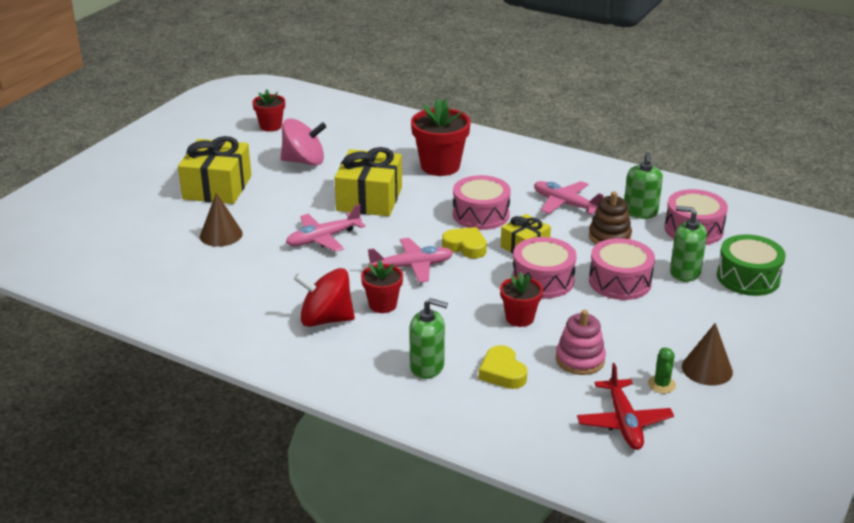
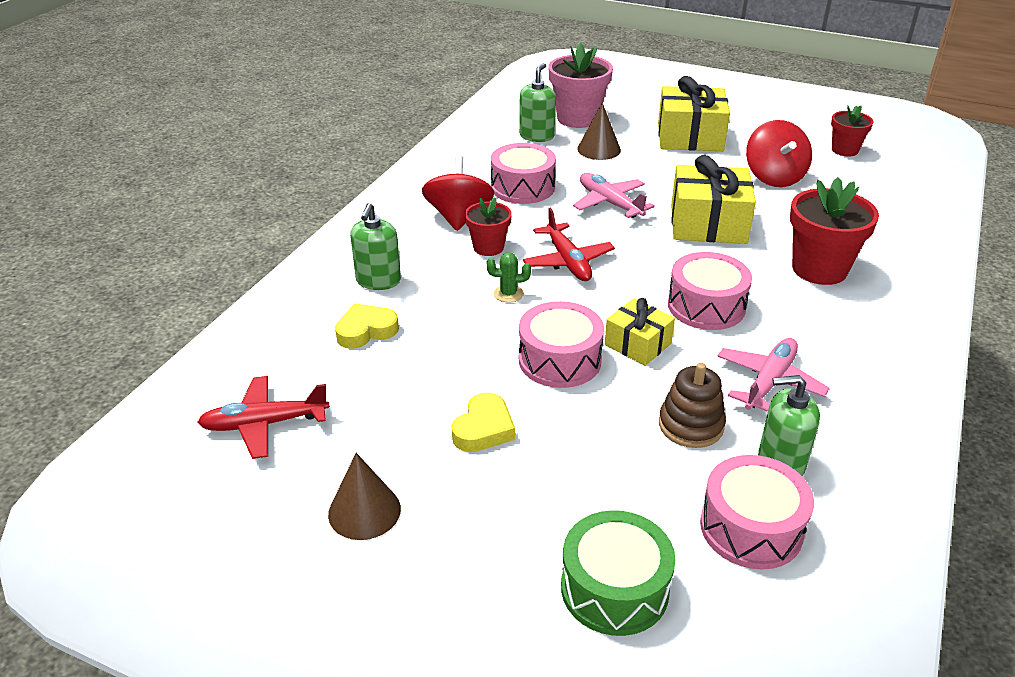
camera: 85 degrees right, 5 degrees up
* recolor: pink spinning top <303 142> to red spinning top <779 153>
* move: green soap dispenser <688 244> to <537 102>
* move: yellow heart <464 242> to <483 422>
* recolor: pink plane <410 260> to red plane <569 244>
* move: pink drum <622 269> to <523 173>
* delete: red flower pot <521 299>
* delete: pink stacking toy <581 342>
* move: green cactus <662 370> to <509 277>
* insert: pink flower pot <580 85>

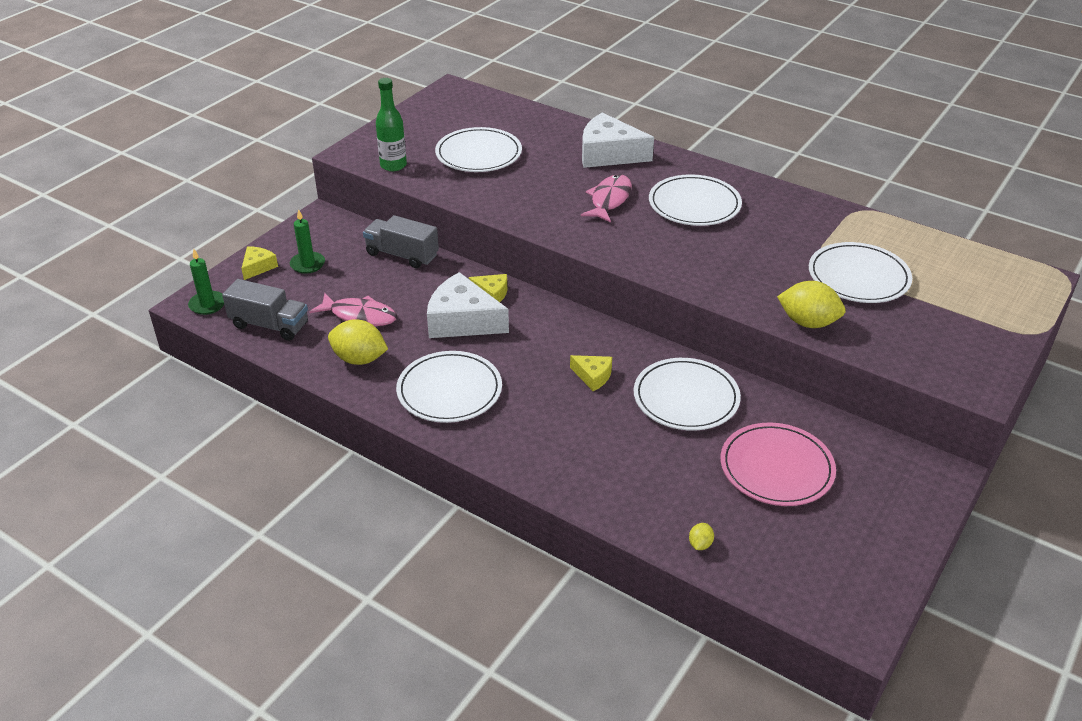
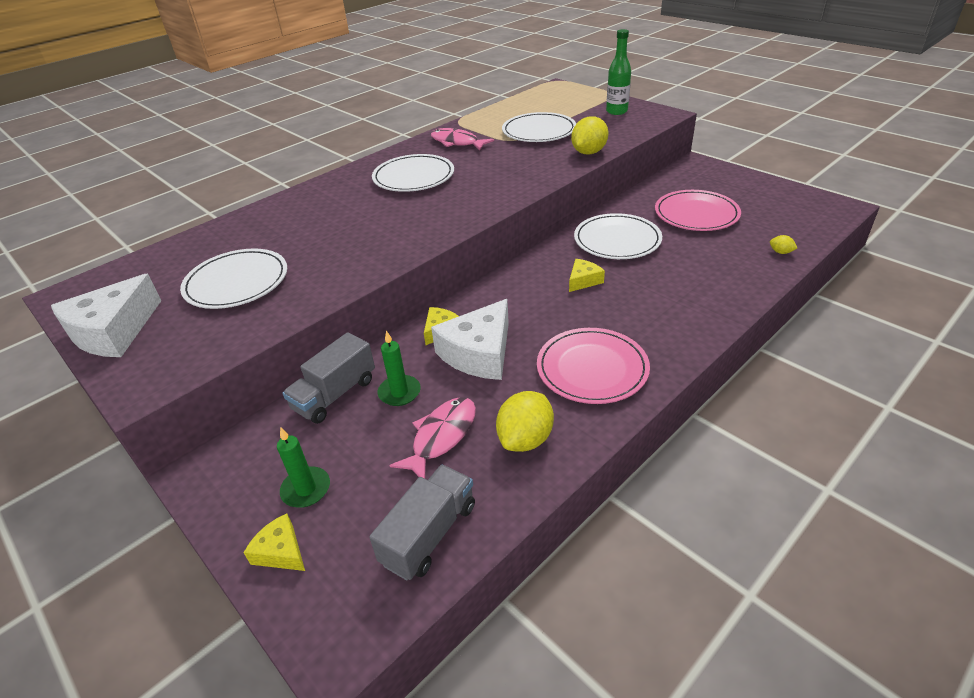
camera: 75 degrees left, 0 degrees up
* move: green bottle <391 124> to <618 72>
* move: white cheese <618 140> to <106 315>
* move: pink fish <606 198> to <462 139>
* move: green candle <206 282> to <399 368>
* recolor: white plate <449 387> to pink plate <593 366>

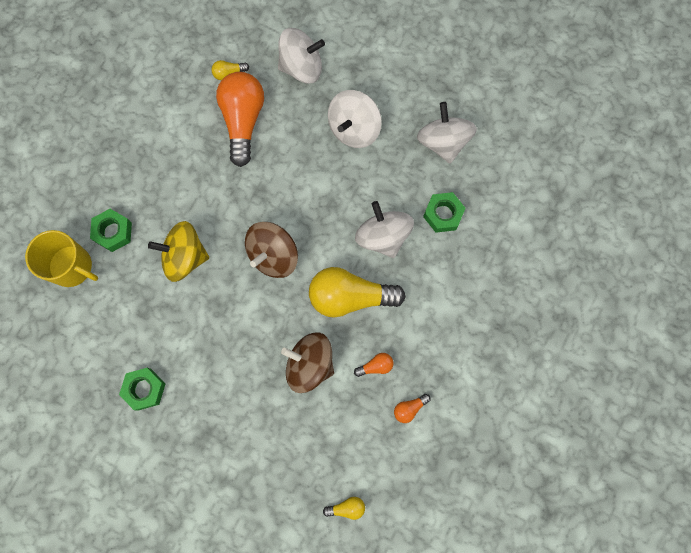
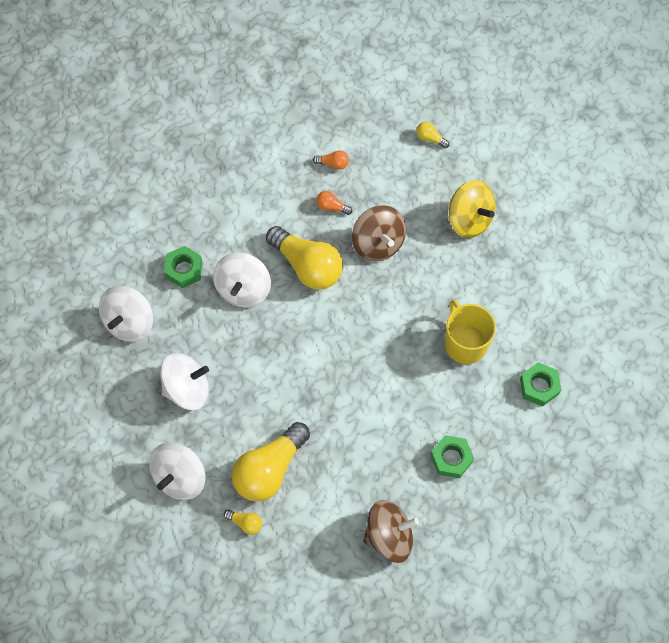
camera: 140 degrees left, 10 degrees down
* rotate: white spinning top <301 56> = <177 471> 90 degrees counterclockwise
* recolor: orange light bulb <240 119> to yellow light bulb <271 461>
* move: yellow spinning top <178 251> to <472 209>
* move: brown spinning top <271 250> to <391 531>
* move: yellow mug <61 258> to <470 332>
* move: green nut <142 389> to <540 384>

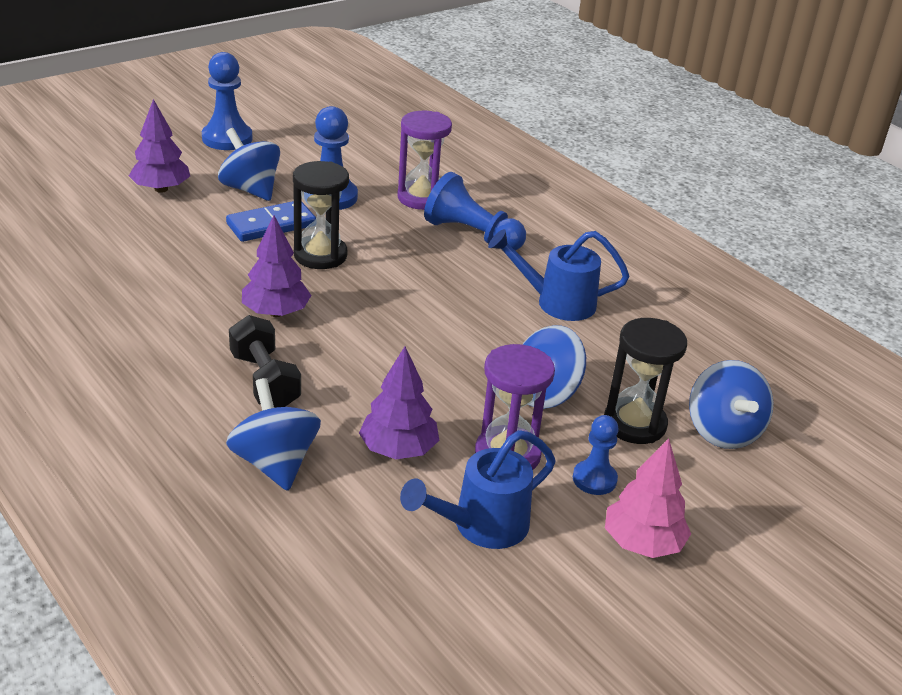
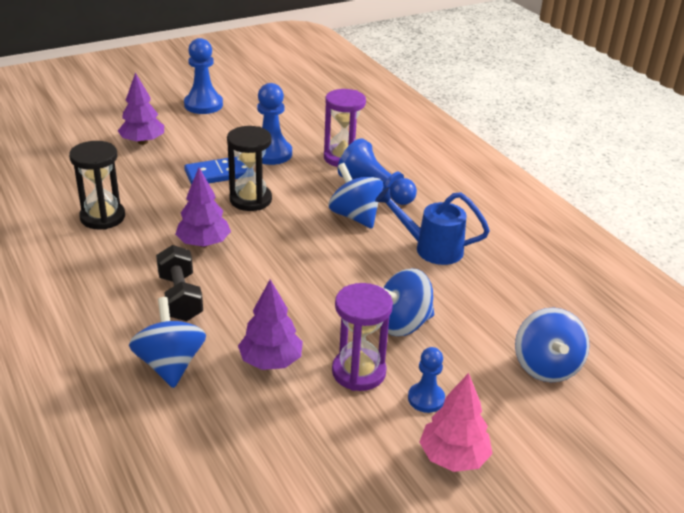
camera: 10 degrees right, 0 degrees up
* move: blue spinning top <249 164> to <355 196>
* move: black hourglass <645 381> to <97 185>
* delete: blue watering can <478 489>

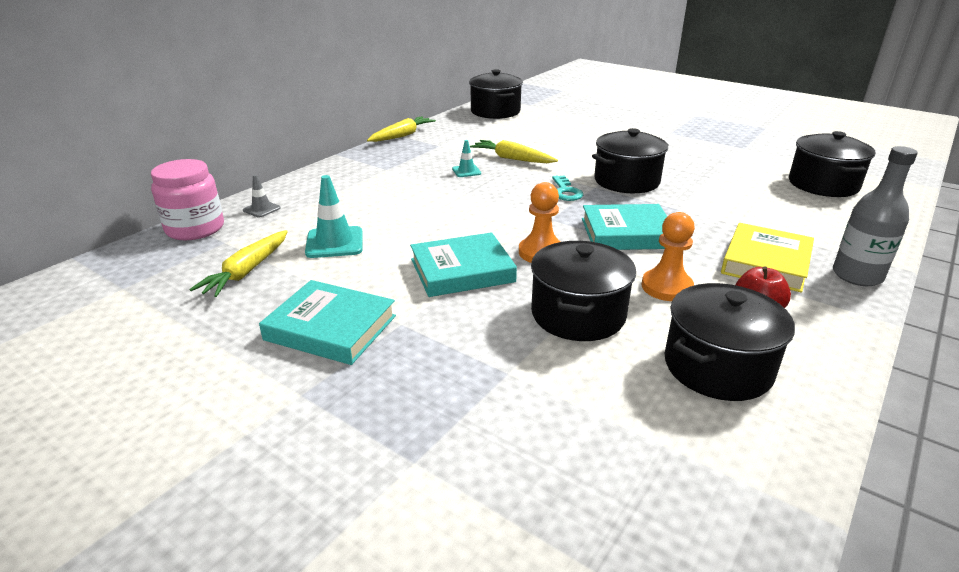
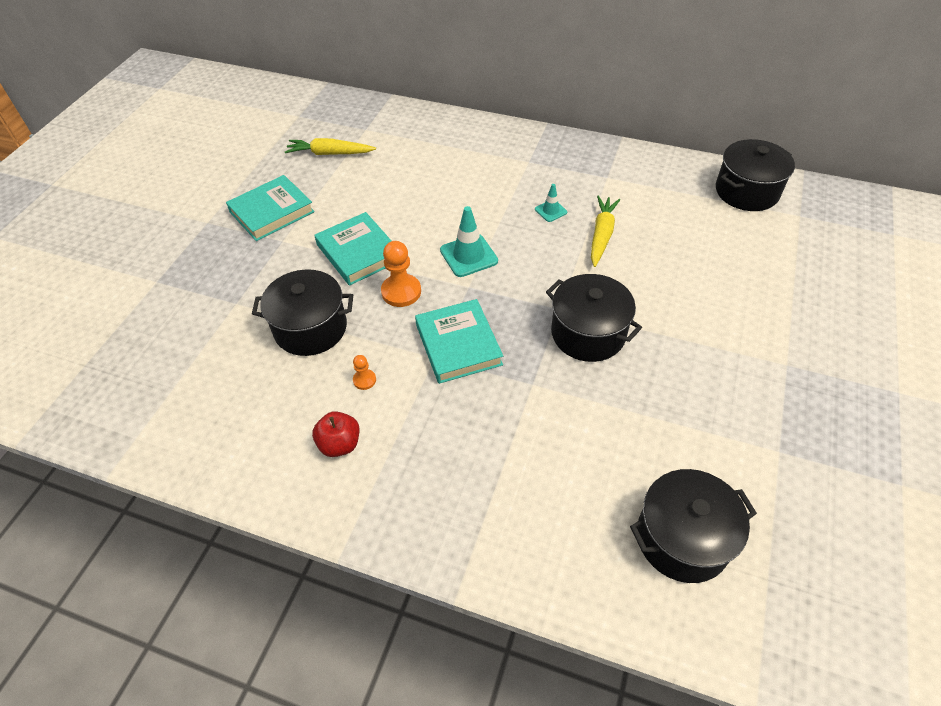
camera: 75 degrees right, 20 degrees up
* delete: yellow carrot <401 129>
* delete: grey bottle <875 216>
* delete: pink jar <187 199>
* delete: grey traffic cone <262 196>
* move: turquoise traffic cone <334 216> to <469 241>
* delete: turquoise key <567 188>
* resize: orange pawn <668 256> = <364 372> x0.52
* delete: yellow book <767 258>
* rotate: turquoise book <327 322> = <270 208> 45 degrees clockwise
* delete: black pot <730 342>

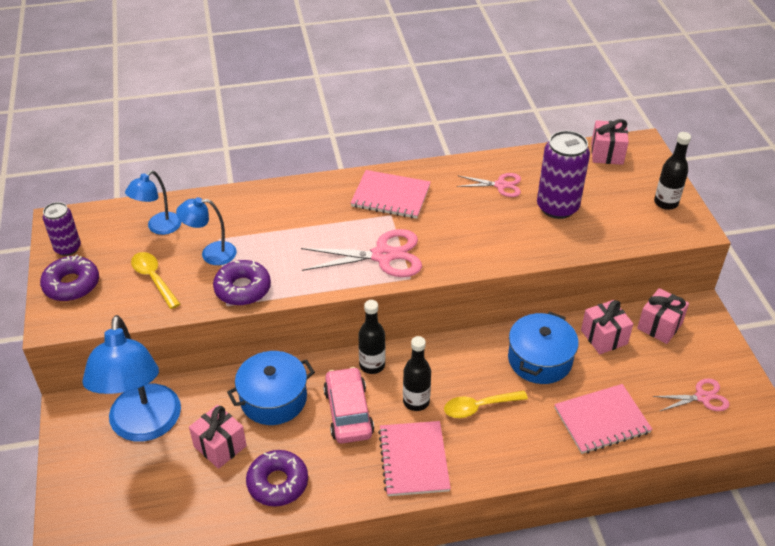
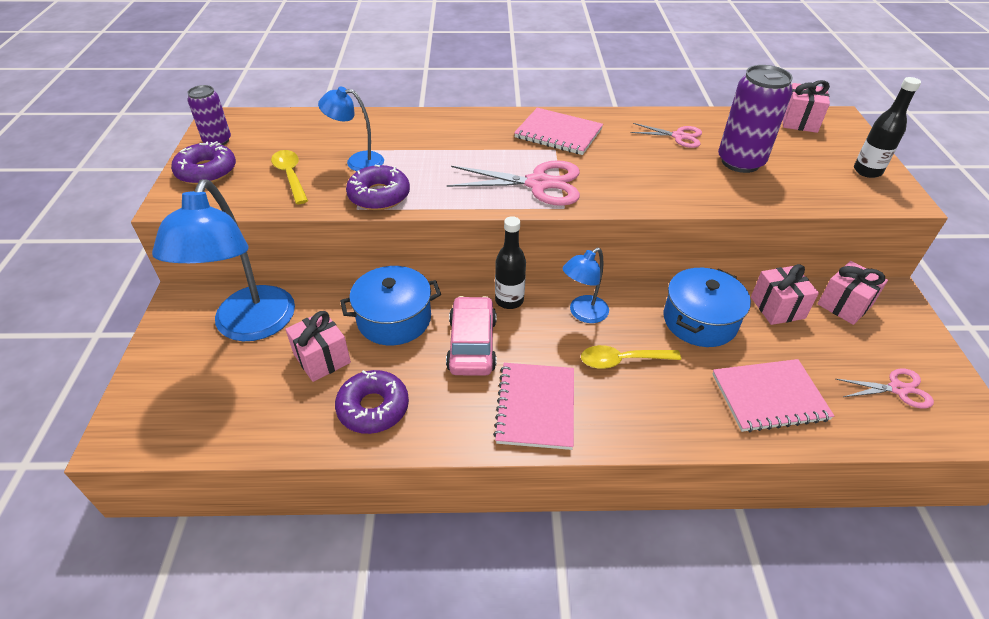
camera: 10 degrees right, 0 degrees up
* move: blue lamp <153 203> to <585 285>
* delete: black bottle <417 373>

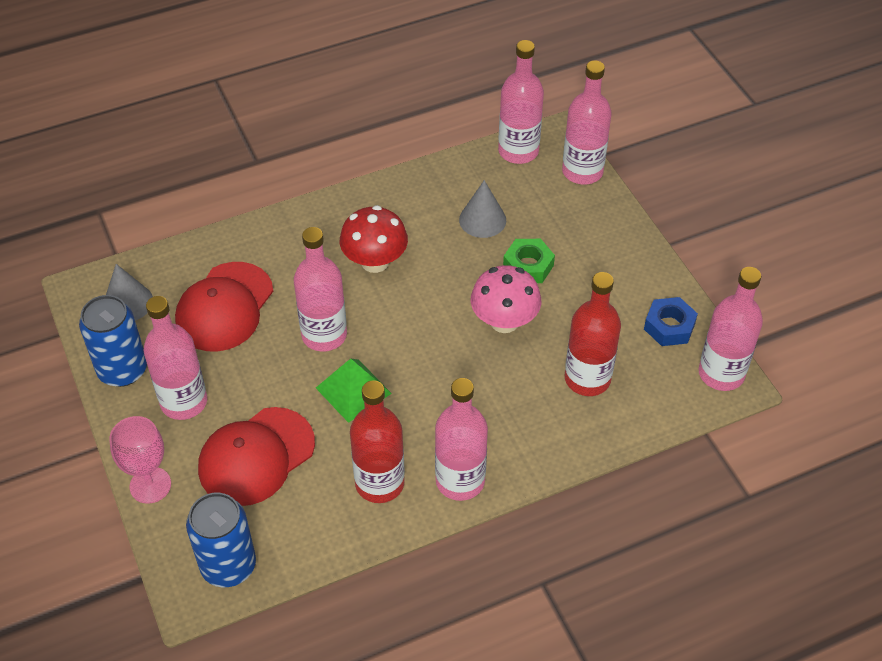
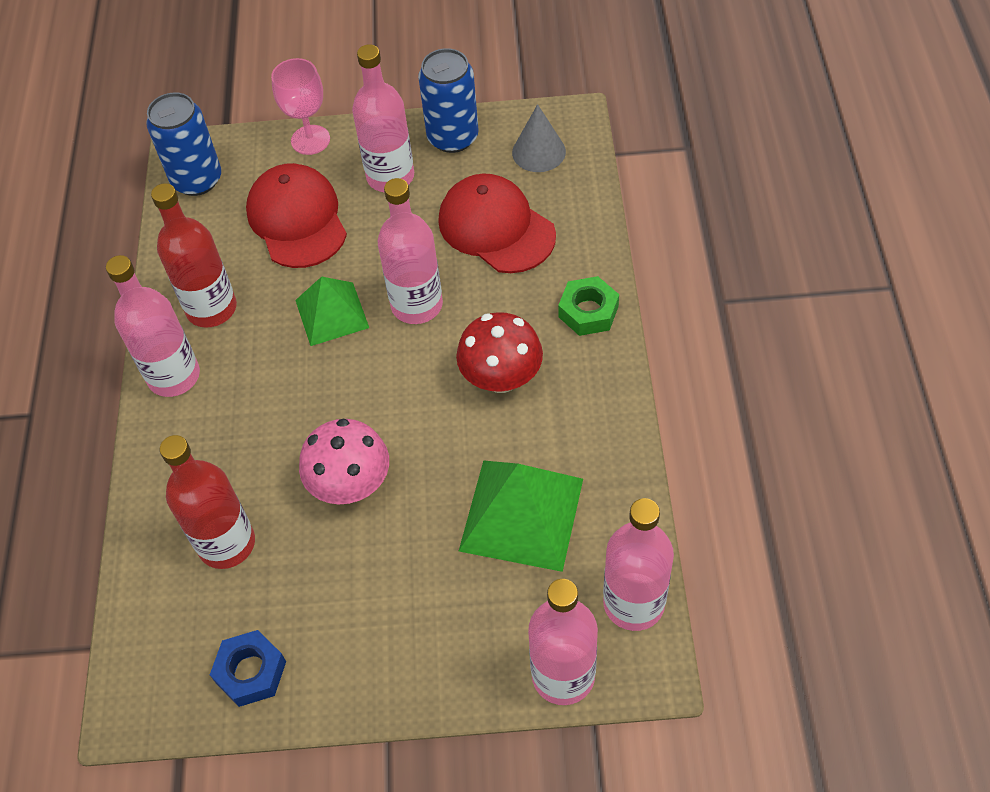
camera: 115 degrees right, 5 degrees up
* replace: grey cone <482 209> to green pyramid <521 516>
* move: green nut <529 261> to <588 306>
* delete: pink bottle <731 329>

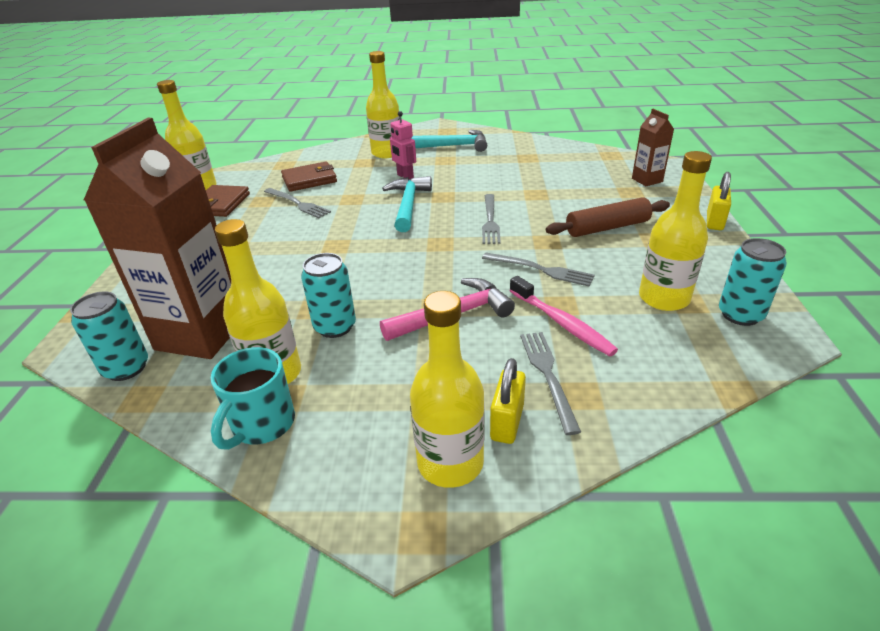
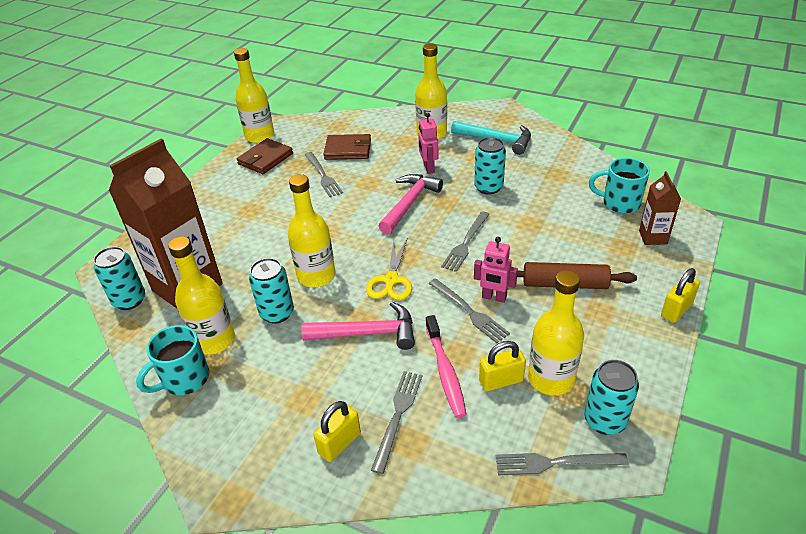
camera: 25 degrees right, 5 degrees up
* recolor: turquoise hammer <407 204> to pink hammer <411 204>
* move: yellow bottle <447 389> to <312 230>
* insert: turquoise can <490 166>
* insert: turquoise mug <619 185>
* insert: pink robot <496 270>
* insert: yellow scissors <389 269>
* insert: yellow padlock <502 366>
* insert: grey fork <562 464>

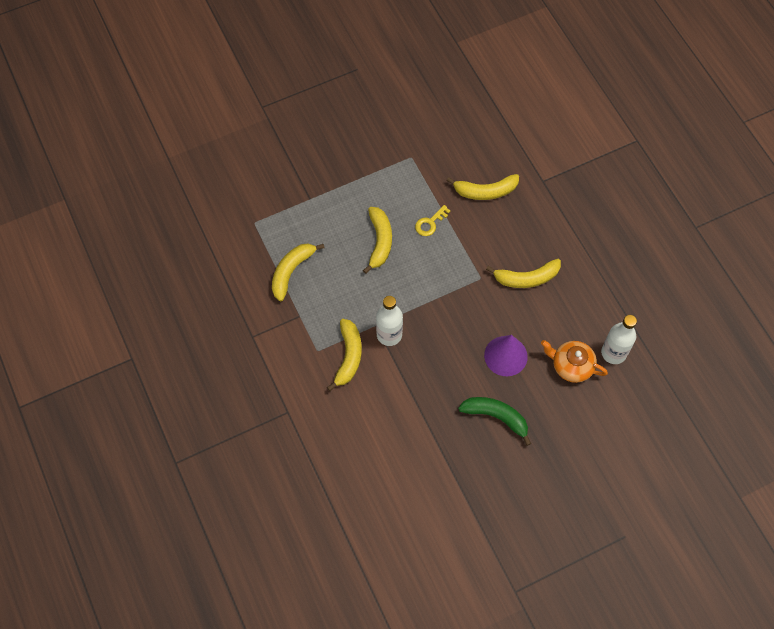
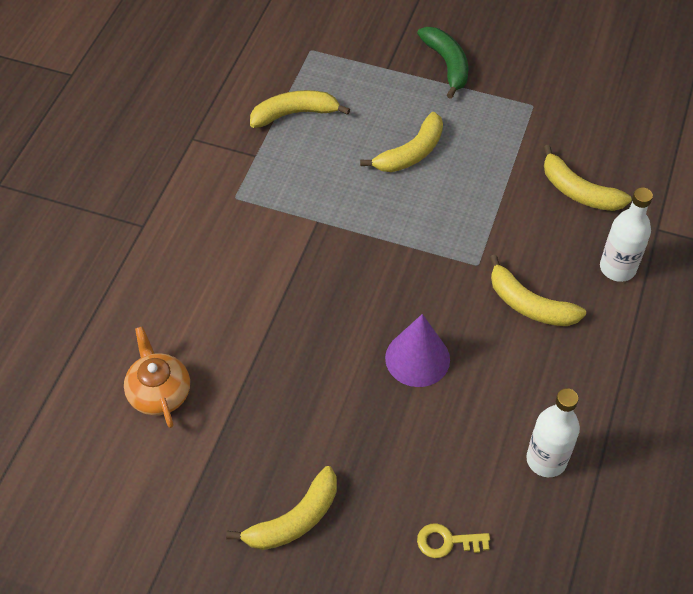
camera: 45 degrees right, 10 degrees down
* move: yellow key <433 220> to <453 540>
* move: white bottle <389 321> to <626 234>
* move: yellow banana <344 355> to <281 508>
* move: orange teapot <574 361> to <157 377>
* move: green banana <494 421> to <442 63>

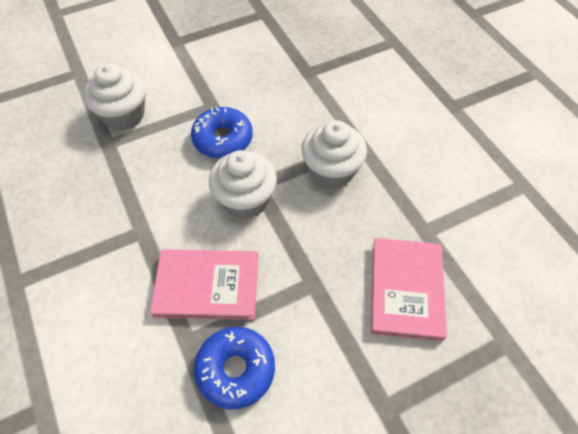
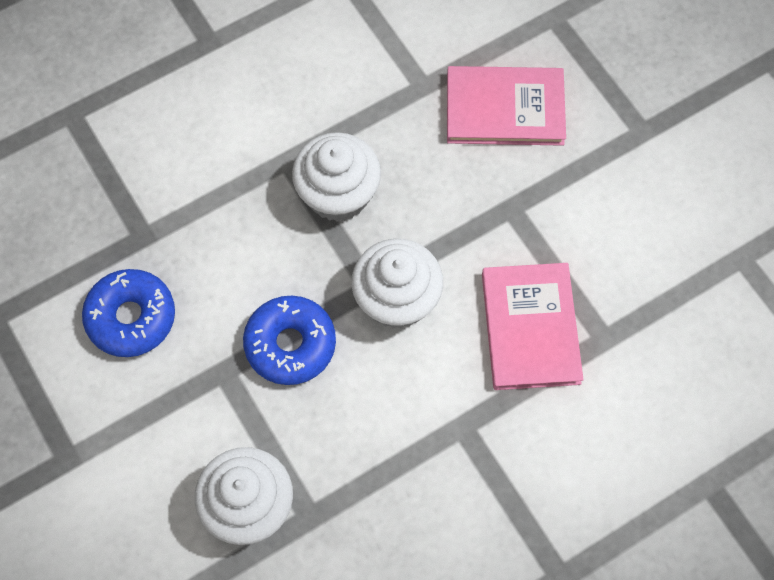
camera: 95 degrees left, 10 degrees up
* move: blue donut <234 368> to <128 313>

